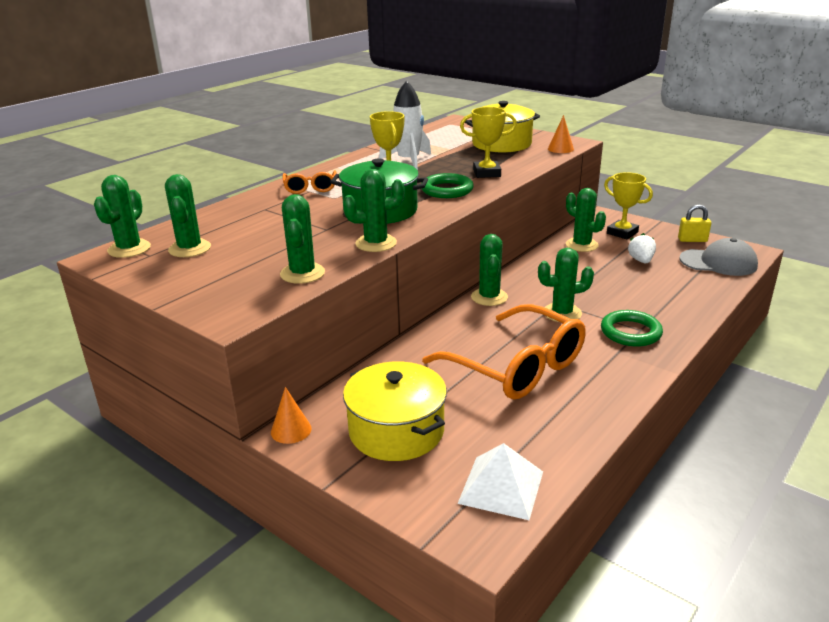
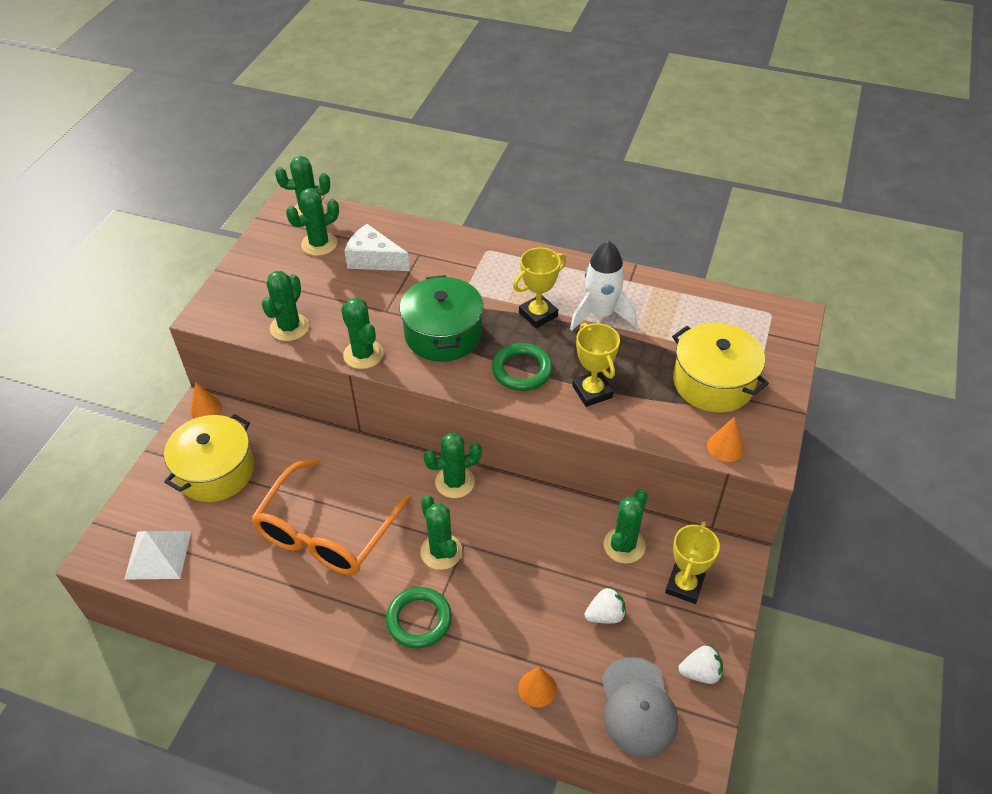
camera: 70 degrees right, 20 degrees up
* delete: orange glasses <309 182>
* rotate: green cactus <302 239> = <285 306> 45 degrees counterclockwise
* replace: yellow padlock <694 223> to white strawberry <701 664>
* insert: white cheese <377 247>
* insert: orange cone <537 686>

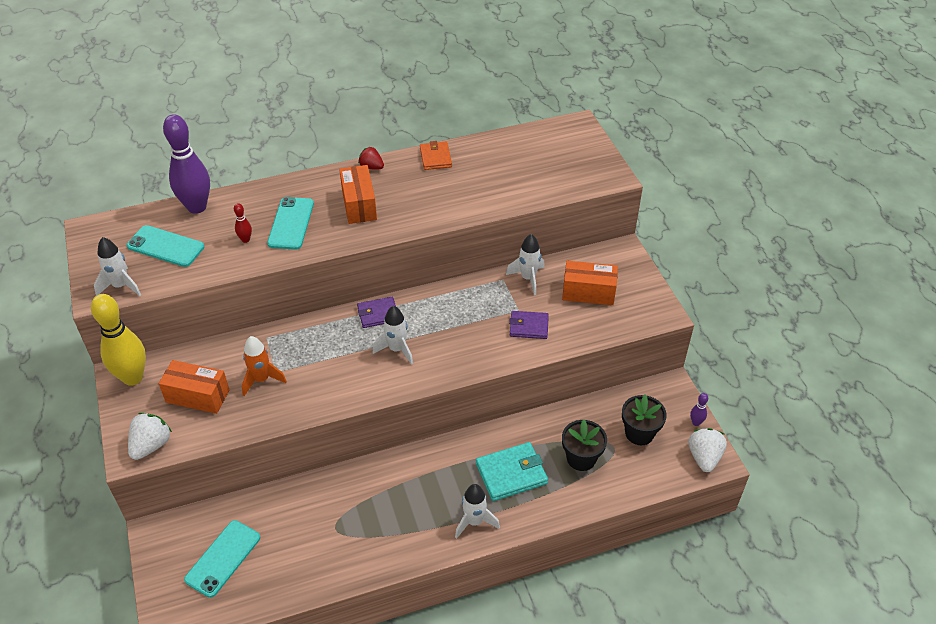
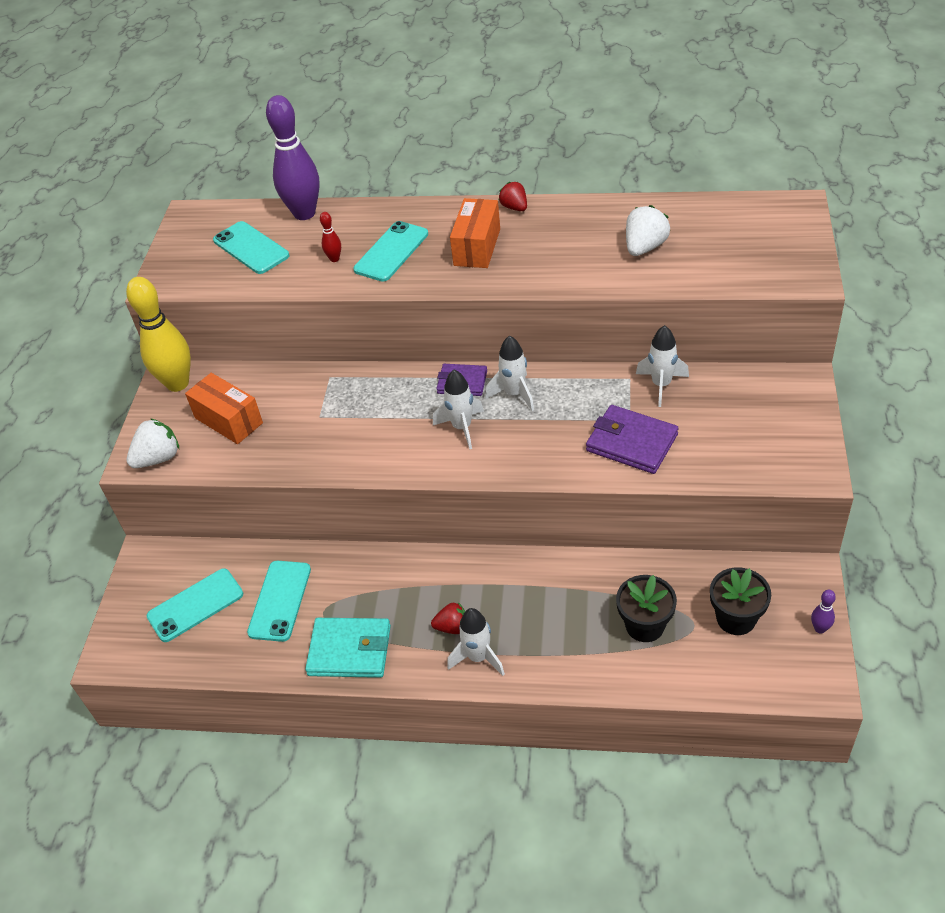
camera: 30 degrees right, 0 degrees up
* delete: orange wallet <436 155>
* move: white rocket <117 266> to <509 373>
* delete: orange box <590 283>
* resize: purple wallet <529 325> = <632 439> x1.53
* delete: orange rocket <264 366>
* move: white strawberry <708 450> to <648 230>
* move: turquoise wallet <512 471> to <348 648>
* insert: turquoise phone <279 601>
* insert: red strawberry <448 618>

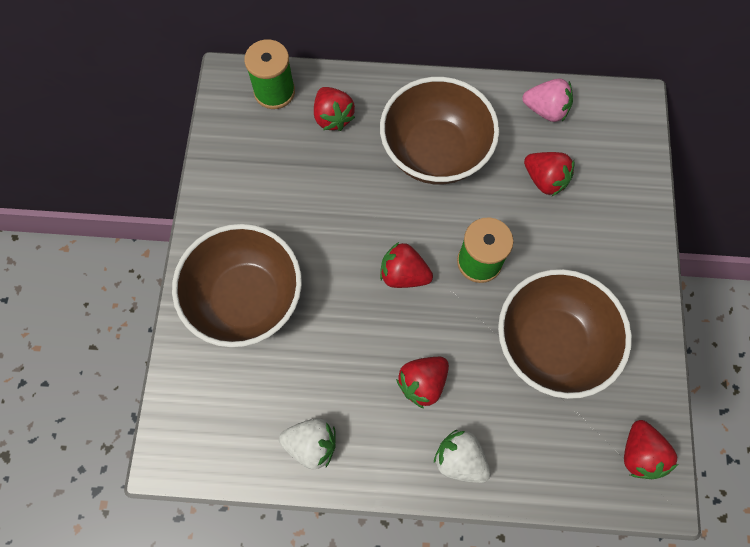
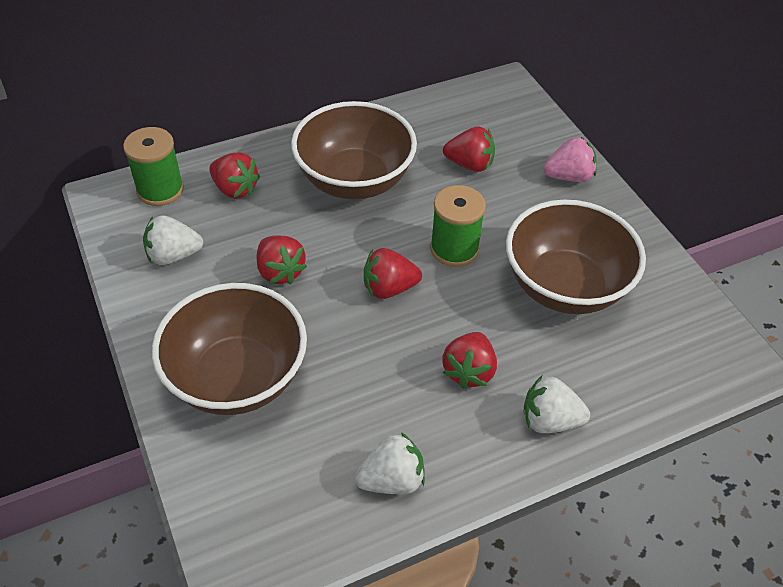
camera: 30 degrees left, 20 degrees down
* move: pink strawberry <547 100> to <570 159>
* move: red strawberry <651 449> to <282 259>
* insert: white strawberry <173 240>

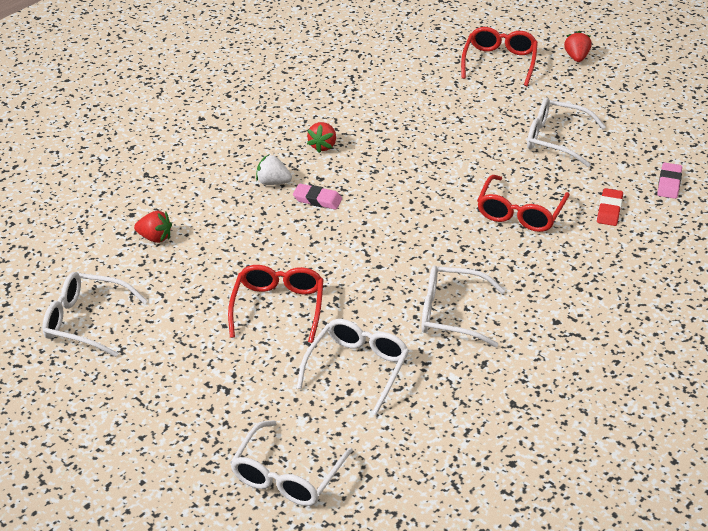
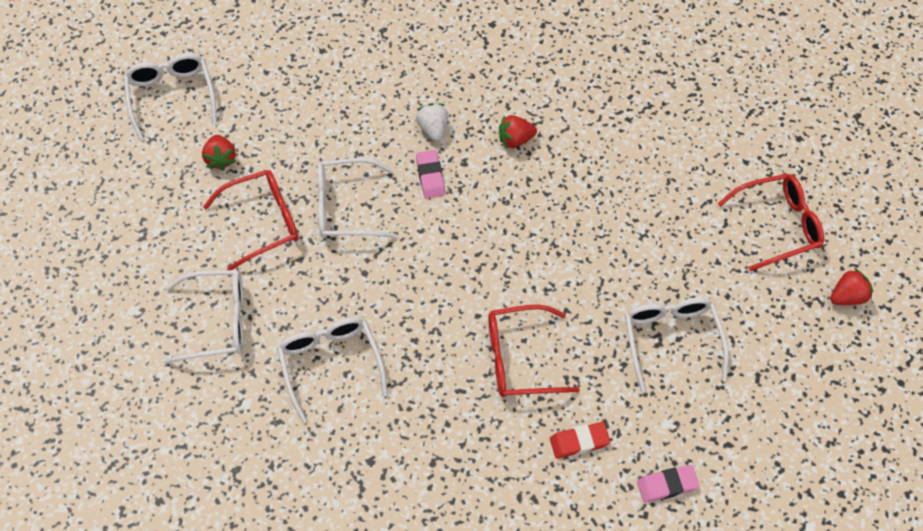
camera: 60 degrees right, 20 degrees up
* move: red strawberry <153 227> to <219 153>
* move: white glasses <291 463> to <357 198>

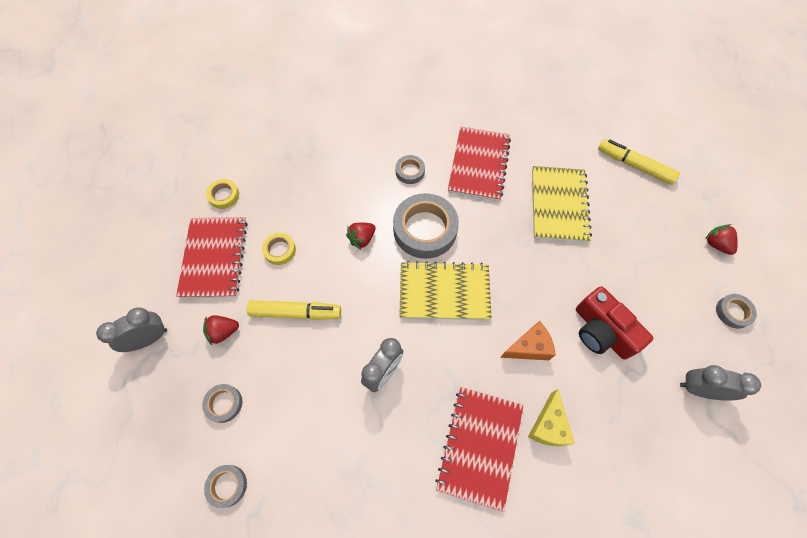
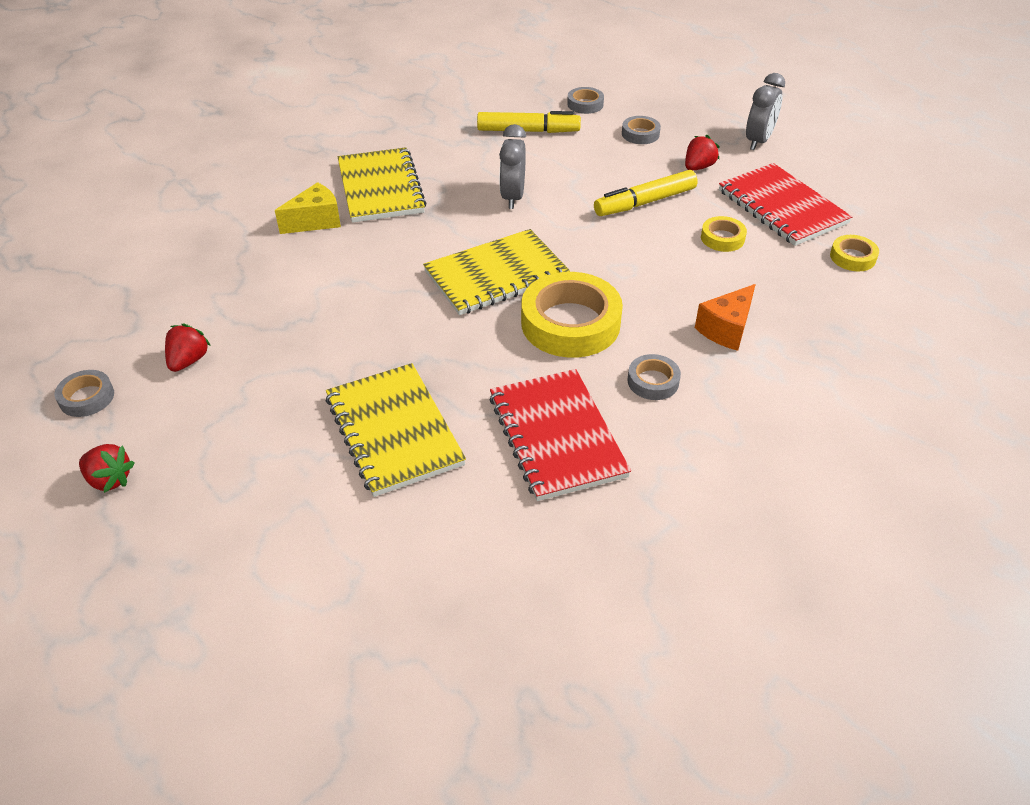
camera: 150 degrees right, 20 degrees down
* move: yellow marker <639 162> to <529 122>
* recolor: grey tape <426 226> to yellow tape <572 315>
* move: red strawberry <361 236> to <188 348>
* delete: red camera <614 323>
* move: orange cheese <528 340> to <725 317>
* delete: grey clock <720 383>
* recolor: red notebook <479 449> to yellow notebook <382 185>
* rotate: yellow cheese <551 417> = <308 208> 75 degrees clockwise

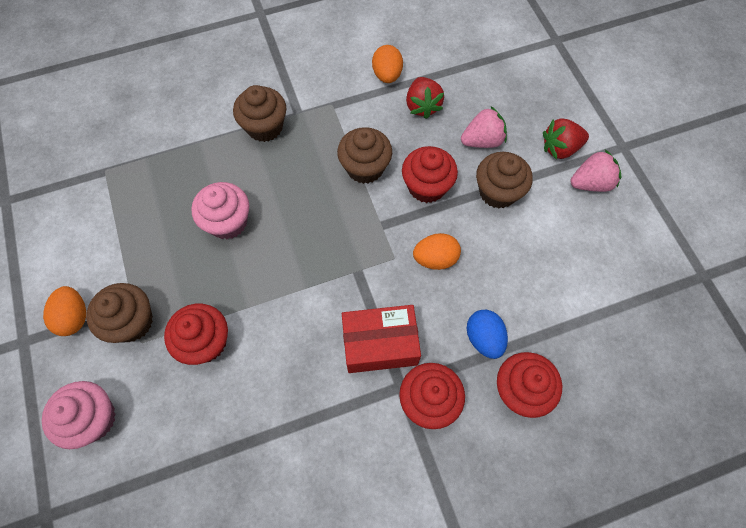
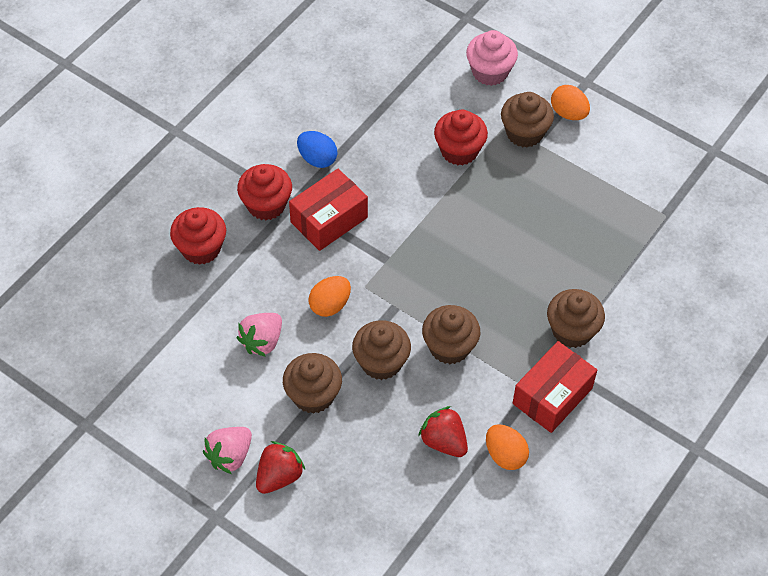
camera: 145 degrees right, 10 degrees down
* move: pink strawberry <484 127> to <259 335>
* recolor: red cupcake <430 174> to brown cupcake <381 350>
* delete: pink cupcake <220 210>
* move: blue egg <487 334> to <317 149>
* insert: red box <555 387>

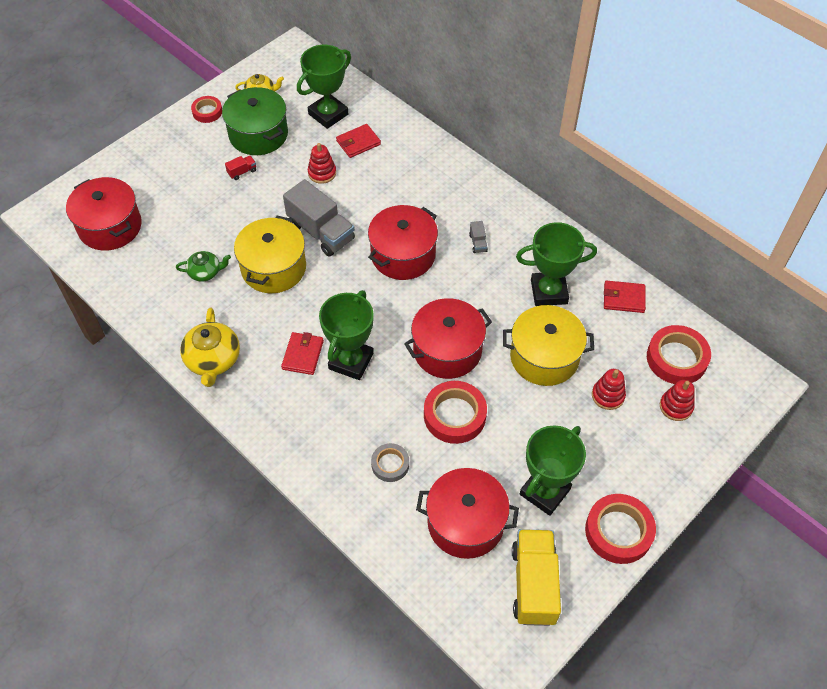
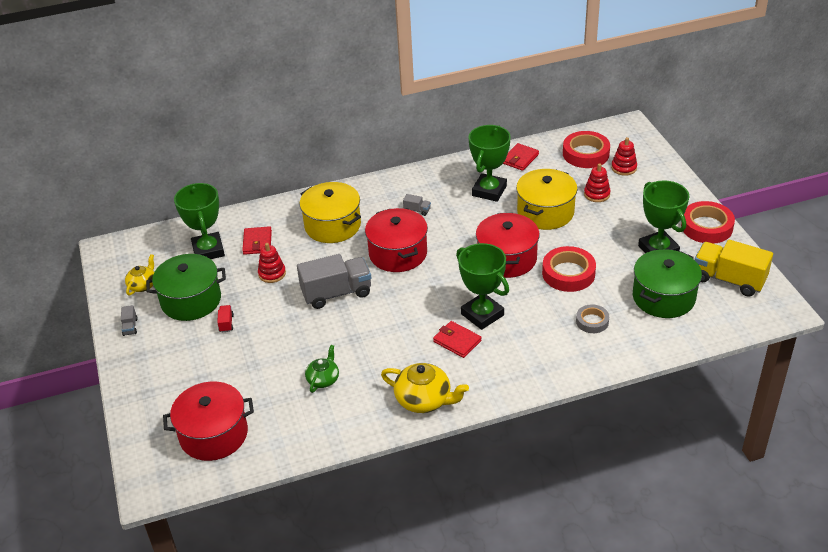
camera: 60 degrees left, 15 degrees down
* replace: red tape <206 109> to grey truck <129 320>
* move: yellow pot <270 254> to <330 212>
* recolor: red pot <467 513> to green pot <667 283>

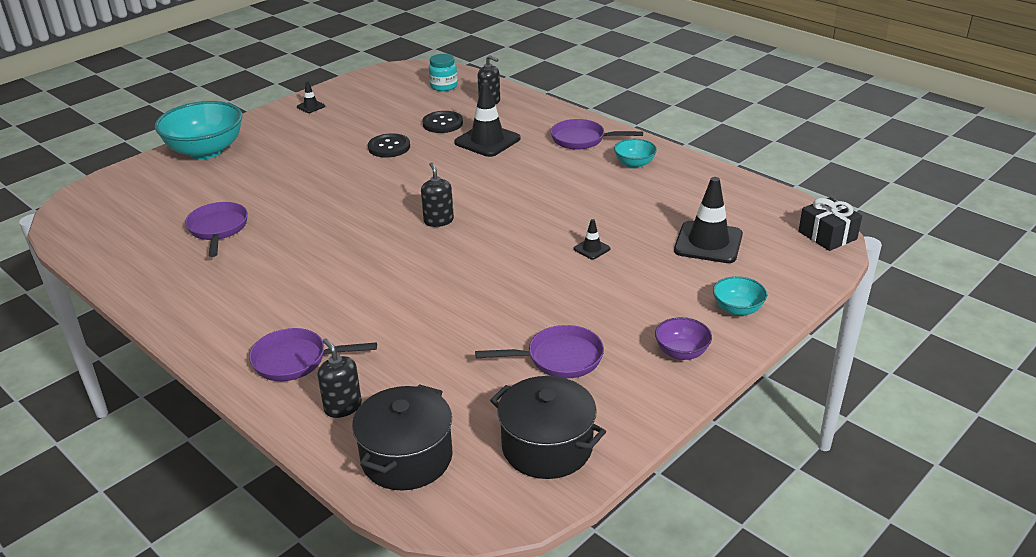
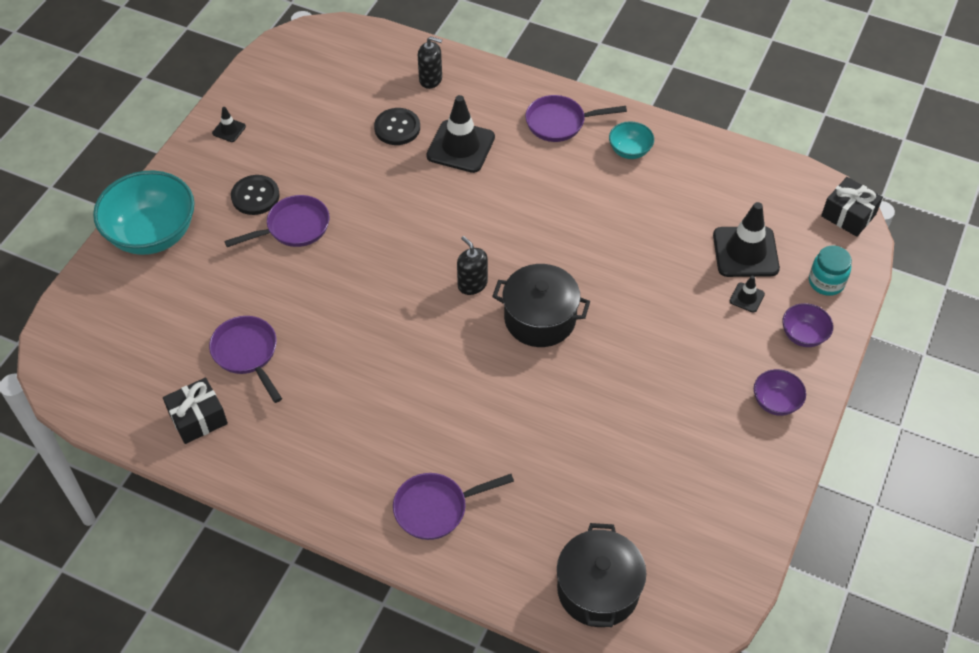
camera: 20 degrees left, 20 degrees up
* move: turquoise jar <443 72> to <830 271>
* move: black button <389 145> to <255 195>
* move: black traffic cone <592 239> to <747 294>
* recolor: turquoise bowl <740 296> to purple bowl <807 325>
* move: purple pan <539 352> to <276 221>
* delete: black soap dispenser <340 378>
* move: black pot <548 427> to <541 305>
* insert: black gift <195 410>

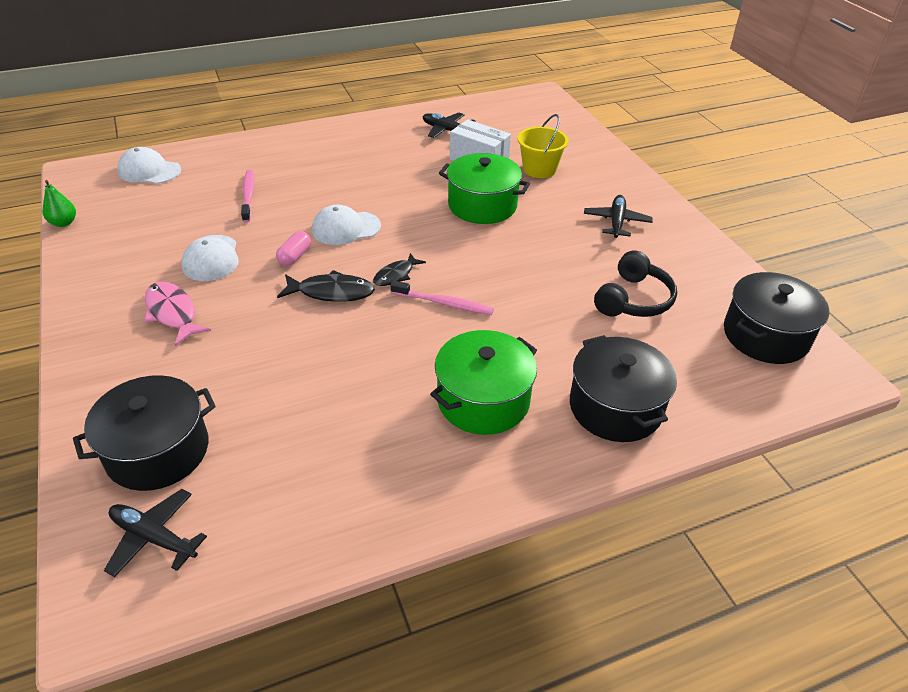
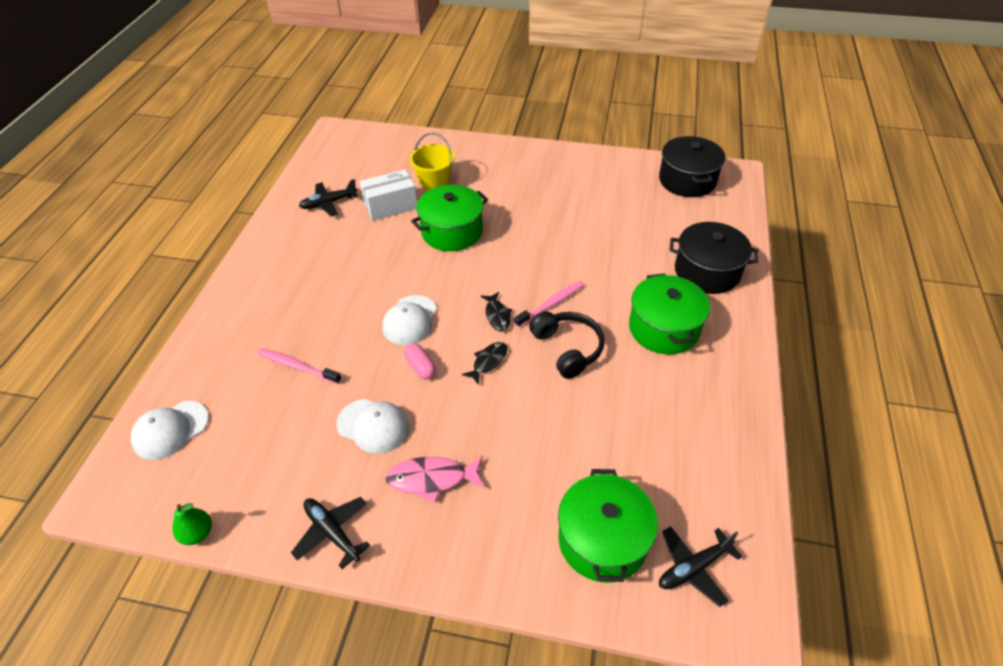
camera: 55 degrees left, 5 degrees up
* move: black plane <618 216> to <330 533>
* move: black headphones <635 284> to <567 345>
* resize: black fish <326 286> = <484 363> x0.66
* recolor: black pot <144 433> to green pot <608 526>

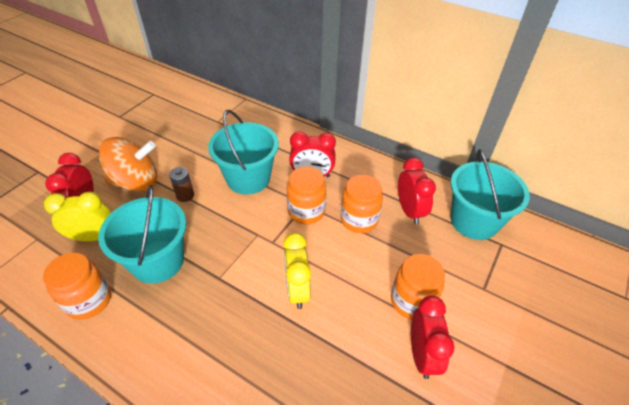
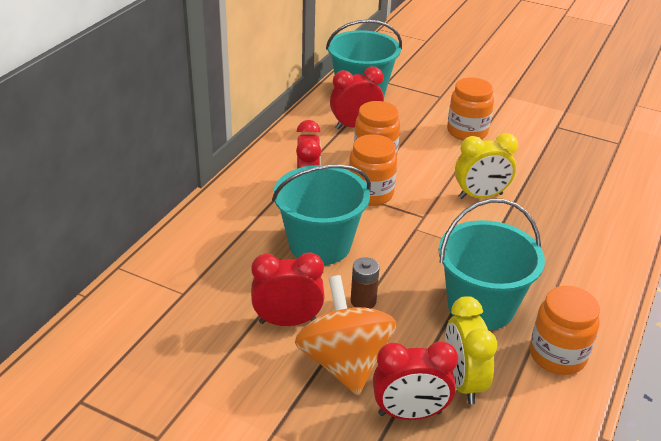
camera: 95 degrees left, 10 degrees down
* move: red clock <433 337> to <288 289>

